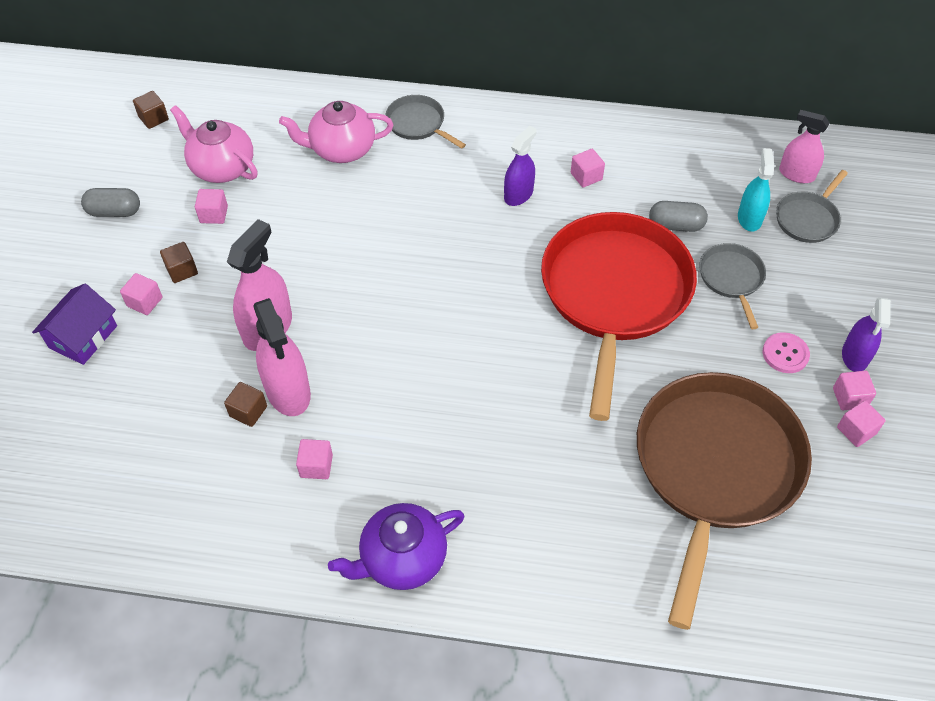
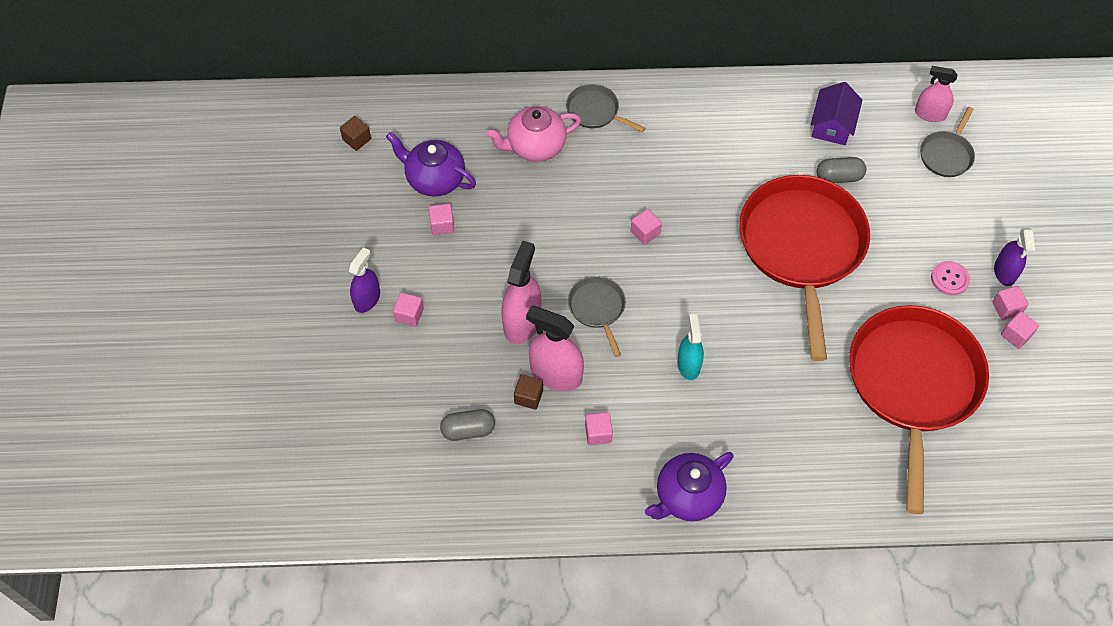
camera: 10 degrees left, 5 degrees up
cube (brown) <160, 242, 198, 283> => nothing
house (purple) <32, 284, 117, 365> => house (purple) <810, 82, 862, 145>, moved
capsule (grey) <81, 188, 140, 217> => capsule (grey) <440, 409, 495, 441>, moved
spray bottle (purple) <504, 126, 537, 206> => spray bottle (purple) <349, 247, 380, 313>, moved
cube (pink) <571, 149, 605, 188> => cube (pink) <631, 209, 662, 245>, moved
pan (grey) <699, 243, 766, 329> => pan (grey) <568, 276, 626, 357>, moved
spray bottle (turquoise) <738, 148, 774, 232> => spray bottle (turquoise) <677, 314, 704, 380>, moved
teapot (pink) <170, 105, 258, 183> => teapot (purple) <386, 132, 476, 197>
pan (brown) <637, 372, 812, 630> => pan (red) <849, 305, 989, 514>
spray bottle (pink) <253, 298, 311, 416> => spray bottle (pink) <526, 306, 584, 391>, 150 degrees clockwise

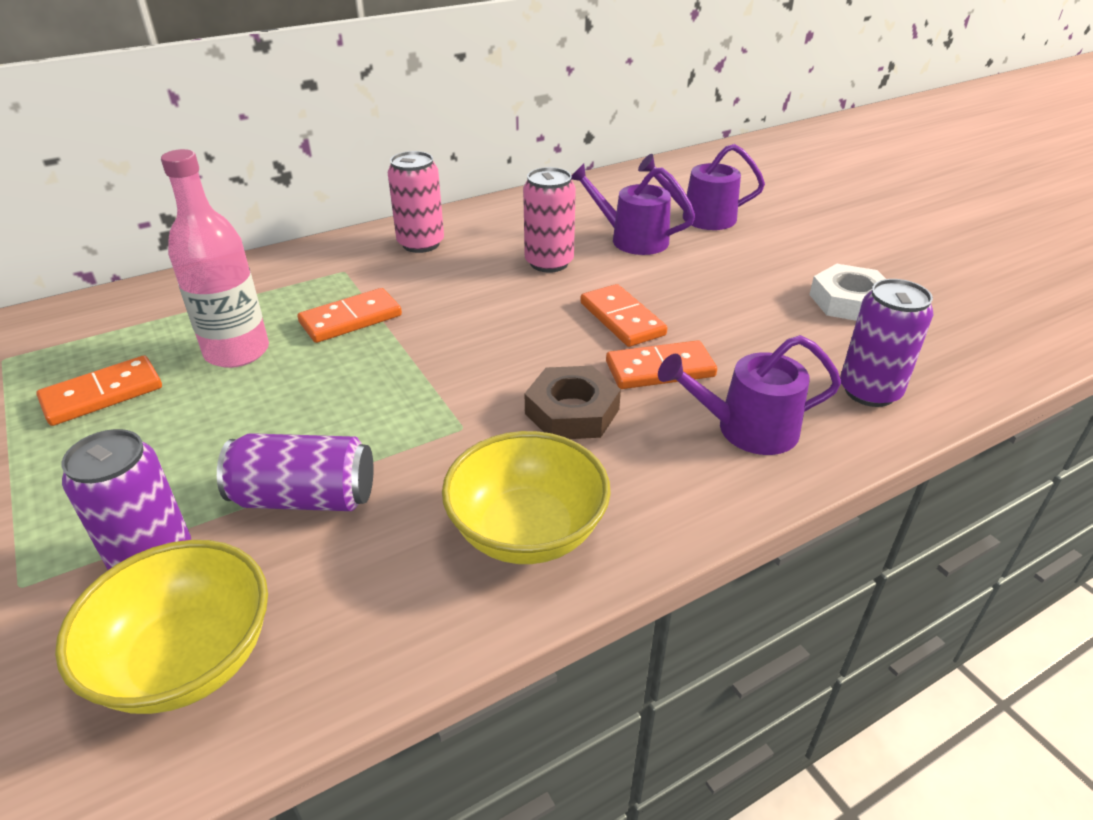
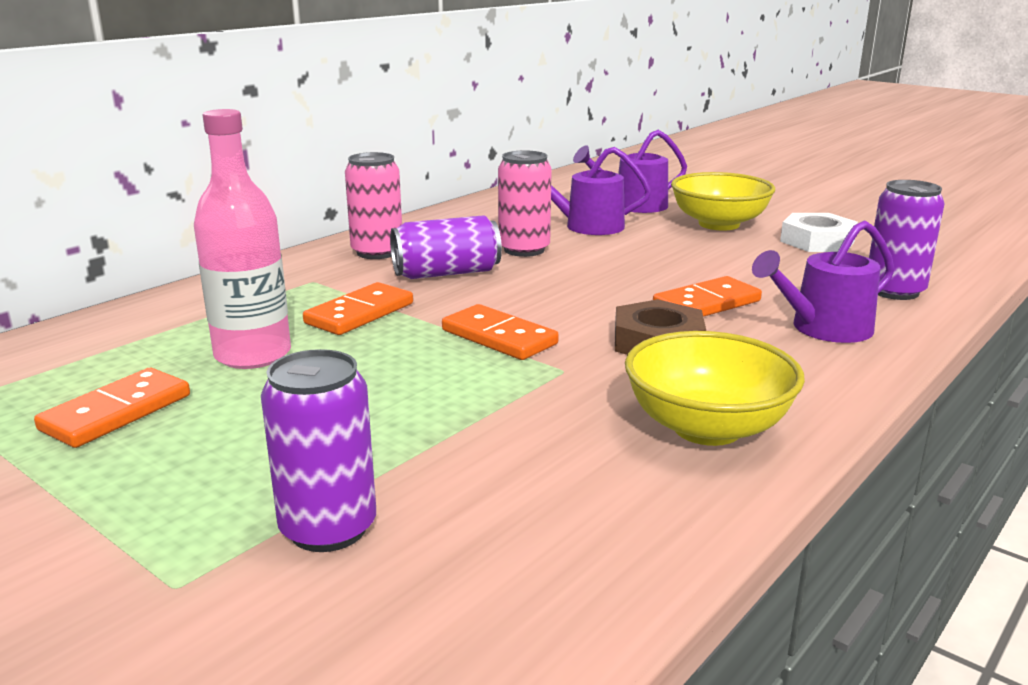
camera: 20 degrees left, 15 degrees down
bowl (yellow) <55, 540, 268, 714> => bowl (yellow) <671, 172, 775, 231>, moved
can (purple) <217, 433, 374, 511> => can (purple) <390, 215, 502, 279>, moved
domino (orange) <580, 284, 667, 347> => domino (orange) <442, 304, 559, 360>, moved

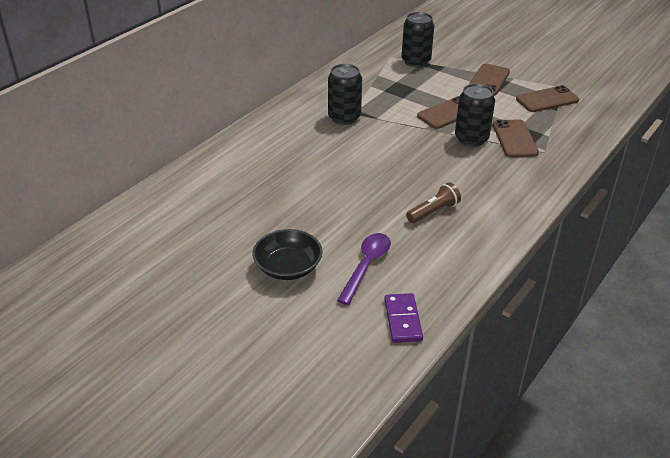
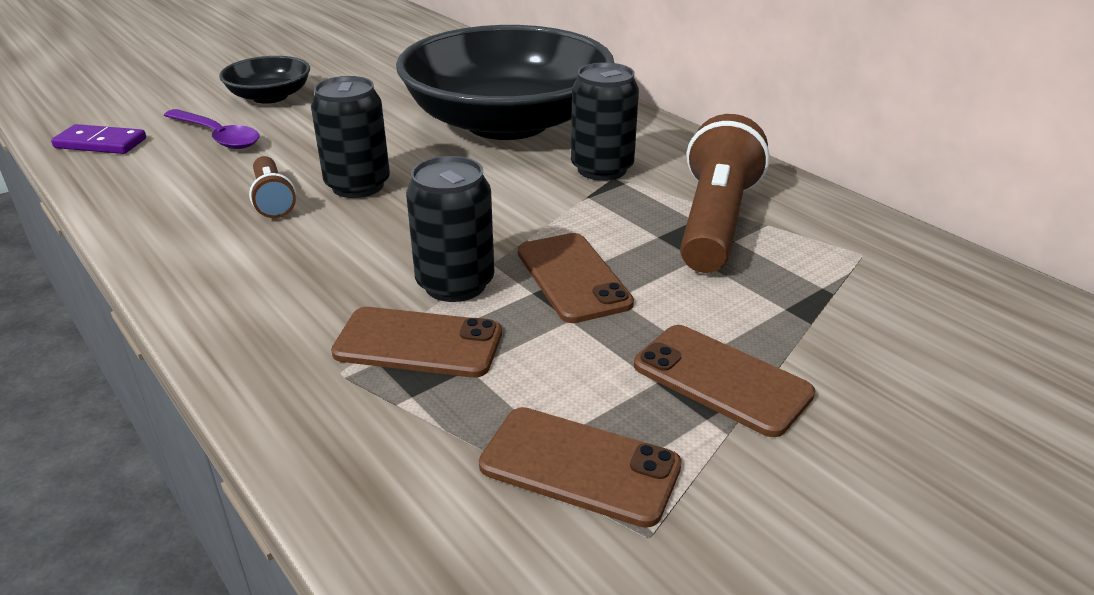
camera: 105 degrees right, 5 degrees down
nothing => bowl (black) <396, 25, 614, 140>
nothing => flashlight (brown) <680, 114, 770, 273>
can (black) <402, 12, 434, 67> => can (black) <311, 76, 390, 198>, moved
phone (brown) <516, 85, 579, 112> => phone (brown) <479, 407, 682, 528>, 60 degrees counterclockwise

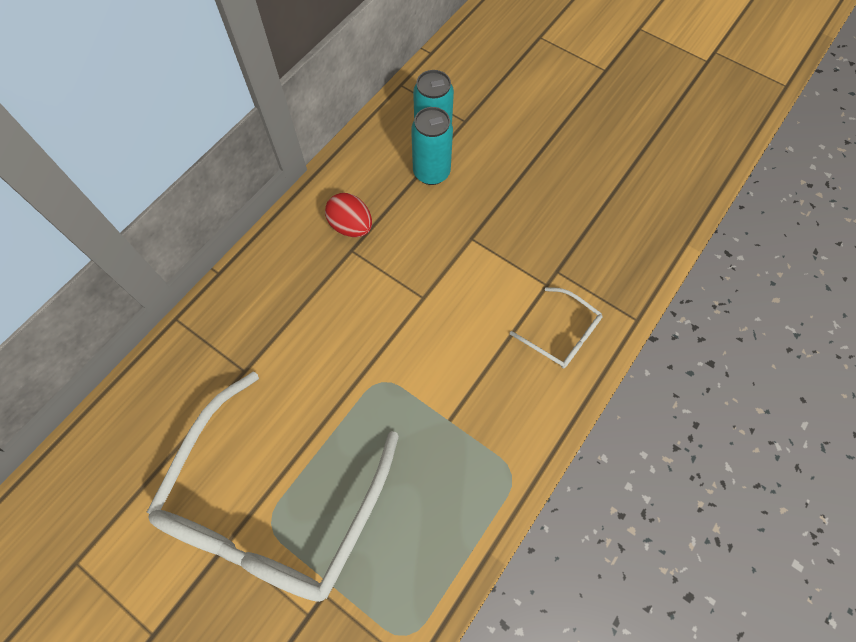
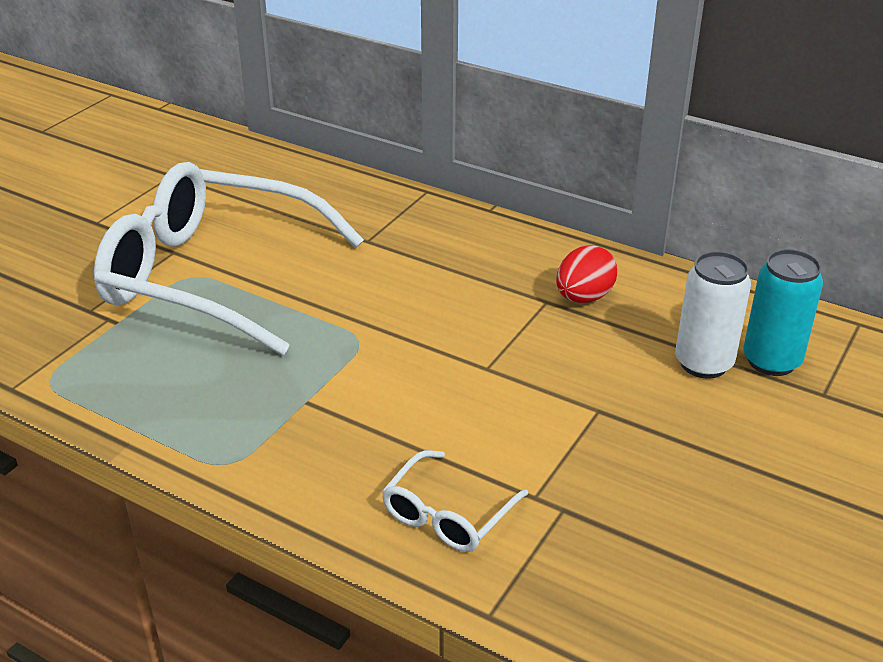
camera: 85 degrees right, 30 degrees down
can (turquoise) <411, 107, 453, 185> => can (white) <675, 251, 751, 379>

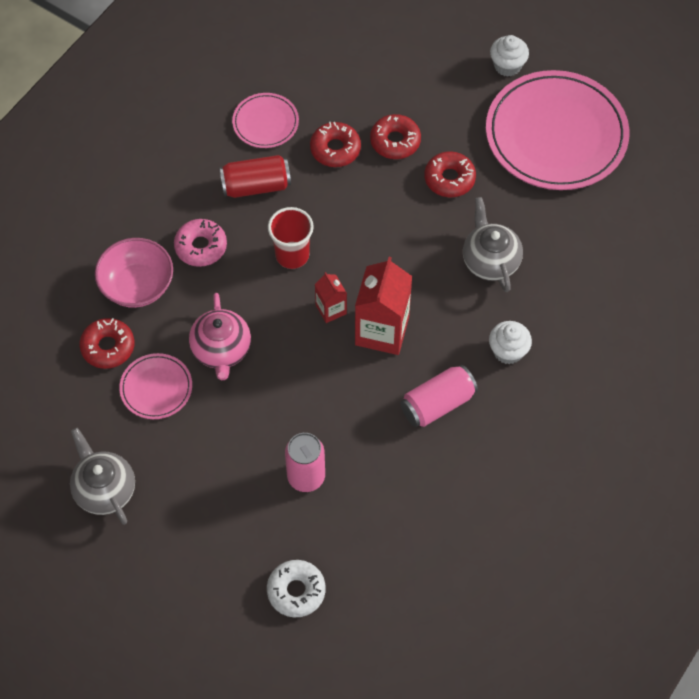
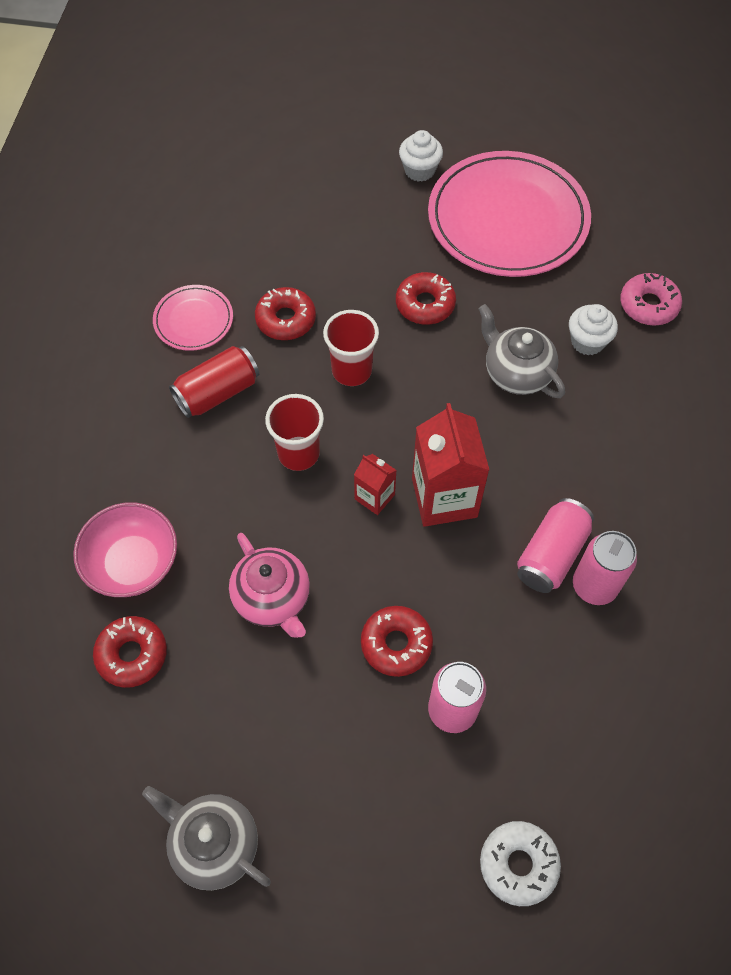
camera: 25 degrees left, 0 degrees up
plate (pink) <120, 353, 192, 419> => nothing
nothing => cup (red) <323, 310, 379, 386>
nothing => can (pink) <573, 531, 637, 605>
donut (pink) <174, 219, 227, 267> => donut (pink) <620, 273, 682, 326>, moved
donut (red) <370, 114, 421, 159> => donut (red) <361, 606, 433, 677>, moved
cupcake (white) <489, 321, 532, 364> => cupcake (white) <569, 304, 618, 355>, moved

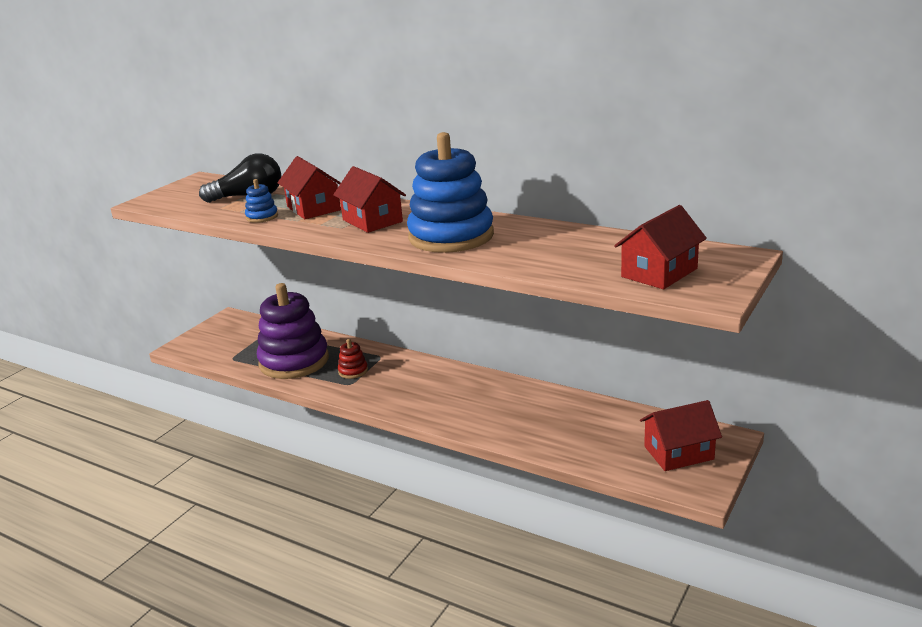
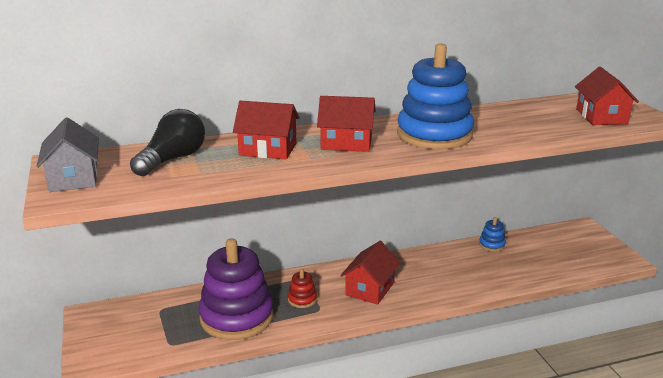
camera: 50 degrees left, 0 degrees up
nothing => house (grey) <37, 117, 99, 192>
stacking toy (blue) <245, 179, 278, 223> => stacking toy (blue) <479, 217, 506, 252>, moved
house (red) <640, 400, 722, 471> => house (red) <340, 241, 400, 305>, moved

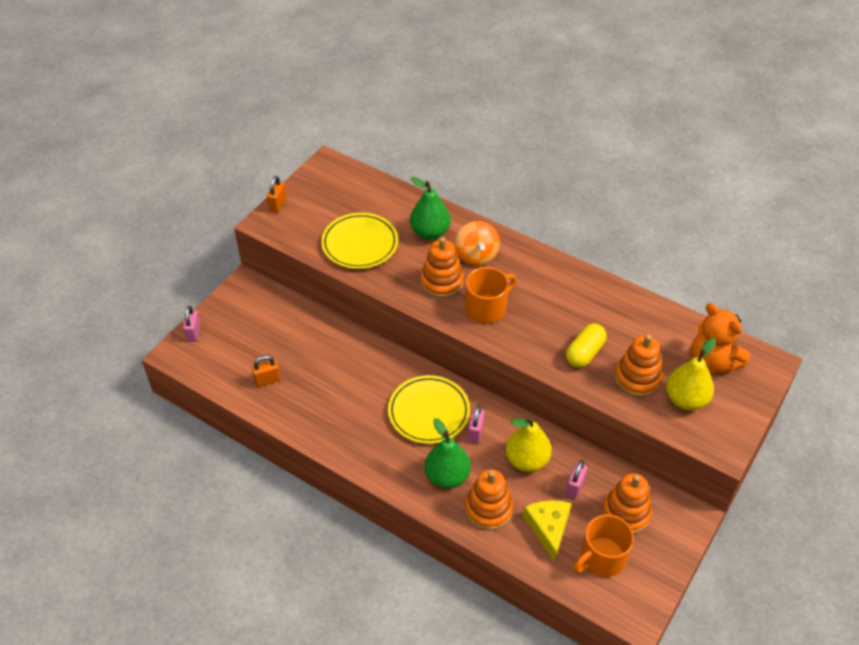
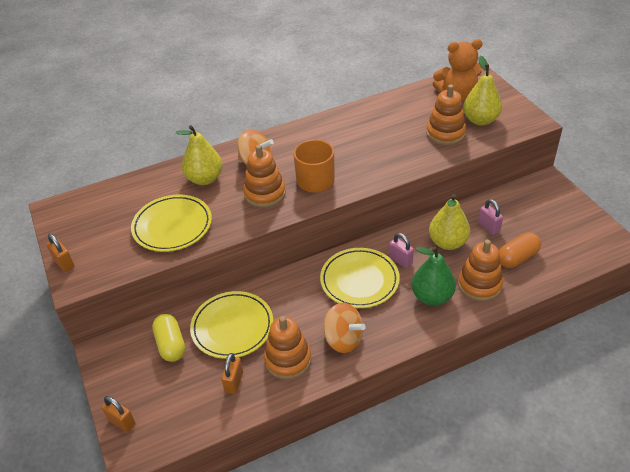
camera: 55 degrees left, 5 degrees down
mug (orange) <573, 514, 634, 577> => nothing
nothing => plate (yellow) <190, 291, 273, 359>
nothing => spinning top (orange) <323, 303, 366, 353>
capsule (yellow) <566, 323, 607, 368> => capsule (yellow) <152, 314, 185, 362>, moved
stacking toy (orange) <603, 473, 652, 534> => stacking toy (orange) <264, 316, 311, 380>, moved
cheese (yellow) <523, 500, 571, 562> => capsule (orange) <499, 232, 541, 268>
padlock (pink) <183, 306, 201, 342> => padlock (orange) <102, 396, 136, 433>
pear (green) <410, 177, 450, 240> => pear (yellow) <176, 125, 223, 185>

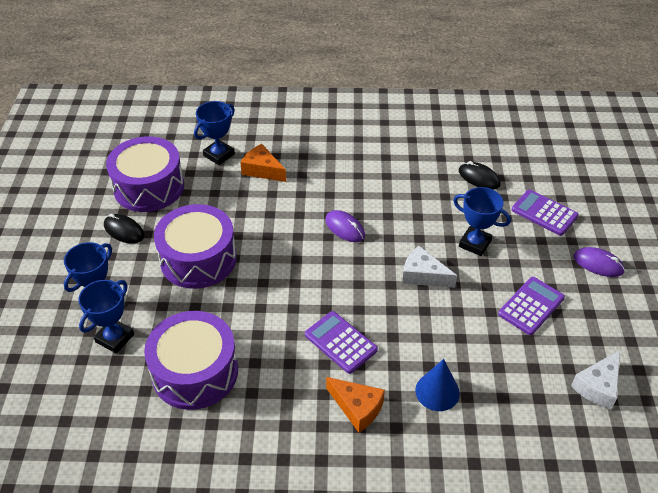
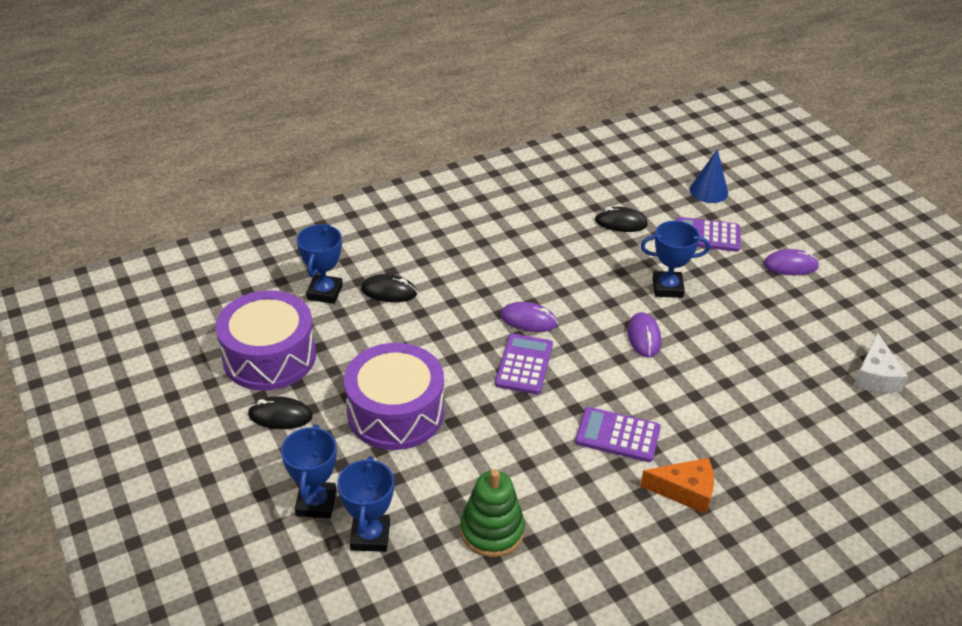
camera: 30 degrees left, 5 degrees down
cone (blue) <415, 359, 460, 411> => cone (blue) <690, 149, 728, 203>, moved
calculator (purple) <498, 277, 565, 335> => calculator (purple) <495, 334, 553, 394>, moved
drum (purple) <144, 311, 238, 410> => stacking toy (green) <460, 469, 525, 557>
cheese (orange) <240, 144, 286, 182> => mouse (black) <361, 274, 417, 302>
cheese (white) <402, 246, 457, 288> => mouse (purple) <627, 312, 661, 358>

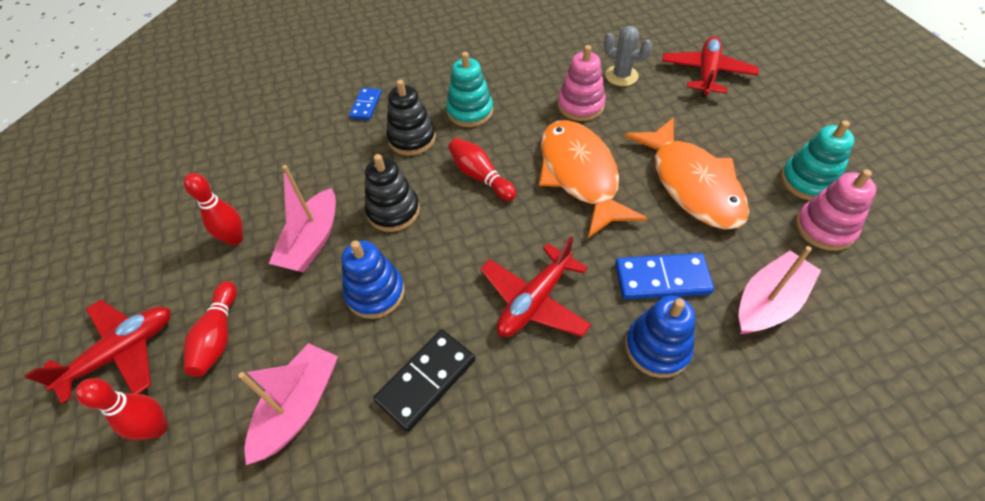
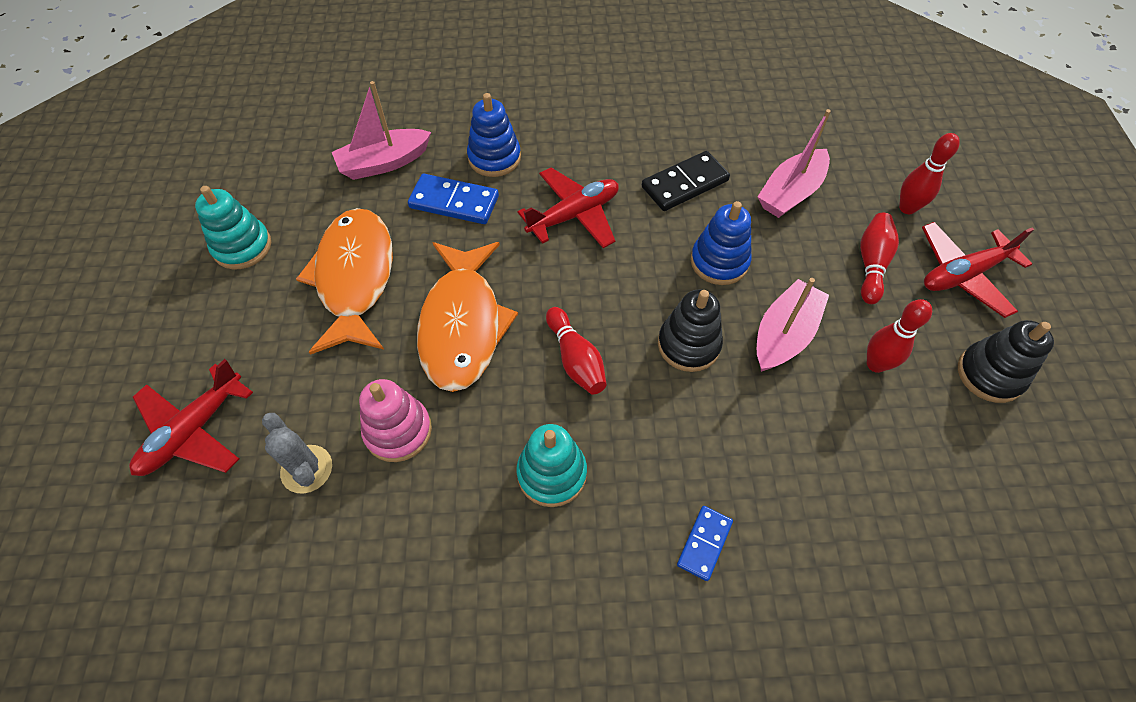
camera: 165 degrees left, 5 degrees up
stacking toy (pink) <795, 169, 877, 251> => nothing
stacking toy (black) <386, 80, 436, 156> => stacking toy (black) <958, 320, 1054, 403>, moved

